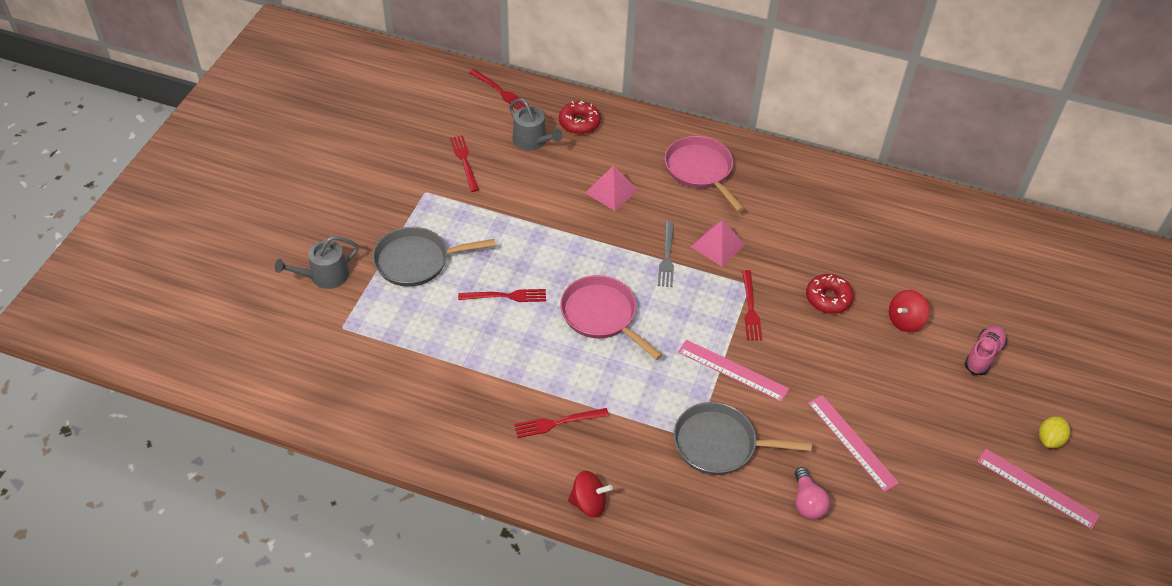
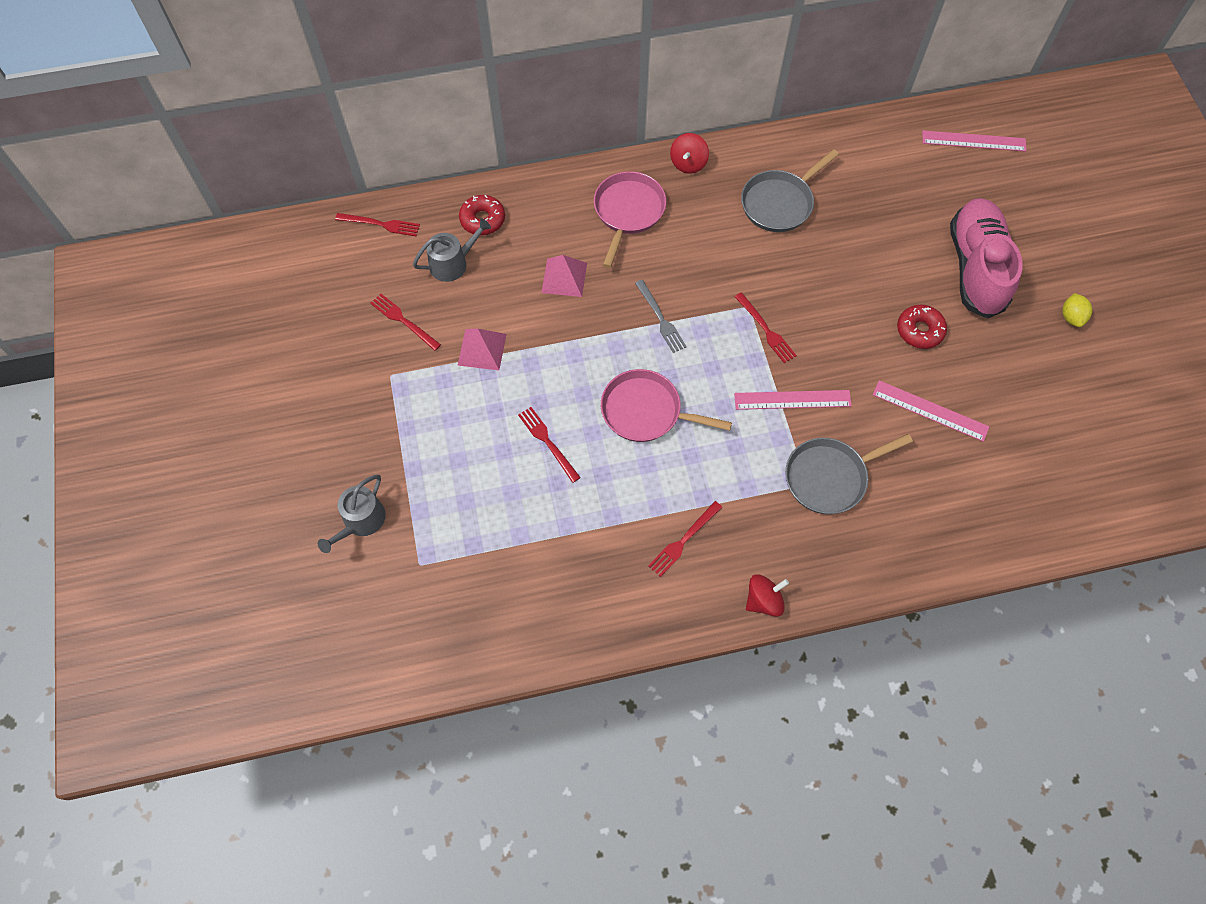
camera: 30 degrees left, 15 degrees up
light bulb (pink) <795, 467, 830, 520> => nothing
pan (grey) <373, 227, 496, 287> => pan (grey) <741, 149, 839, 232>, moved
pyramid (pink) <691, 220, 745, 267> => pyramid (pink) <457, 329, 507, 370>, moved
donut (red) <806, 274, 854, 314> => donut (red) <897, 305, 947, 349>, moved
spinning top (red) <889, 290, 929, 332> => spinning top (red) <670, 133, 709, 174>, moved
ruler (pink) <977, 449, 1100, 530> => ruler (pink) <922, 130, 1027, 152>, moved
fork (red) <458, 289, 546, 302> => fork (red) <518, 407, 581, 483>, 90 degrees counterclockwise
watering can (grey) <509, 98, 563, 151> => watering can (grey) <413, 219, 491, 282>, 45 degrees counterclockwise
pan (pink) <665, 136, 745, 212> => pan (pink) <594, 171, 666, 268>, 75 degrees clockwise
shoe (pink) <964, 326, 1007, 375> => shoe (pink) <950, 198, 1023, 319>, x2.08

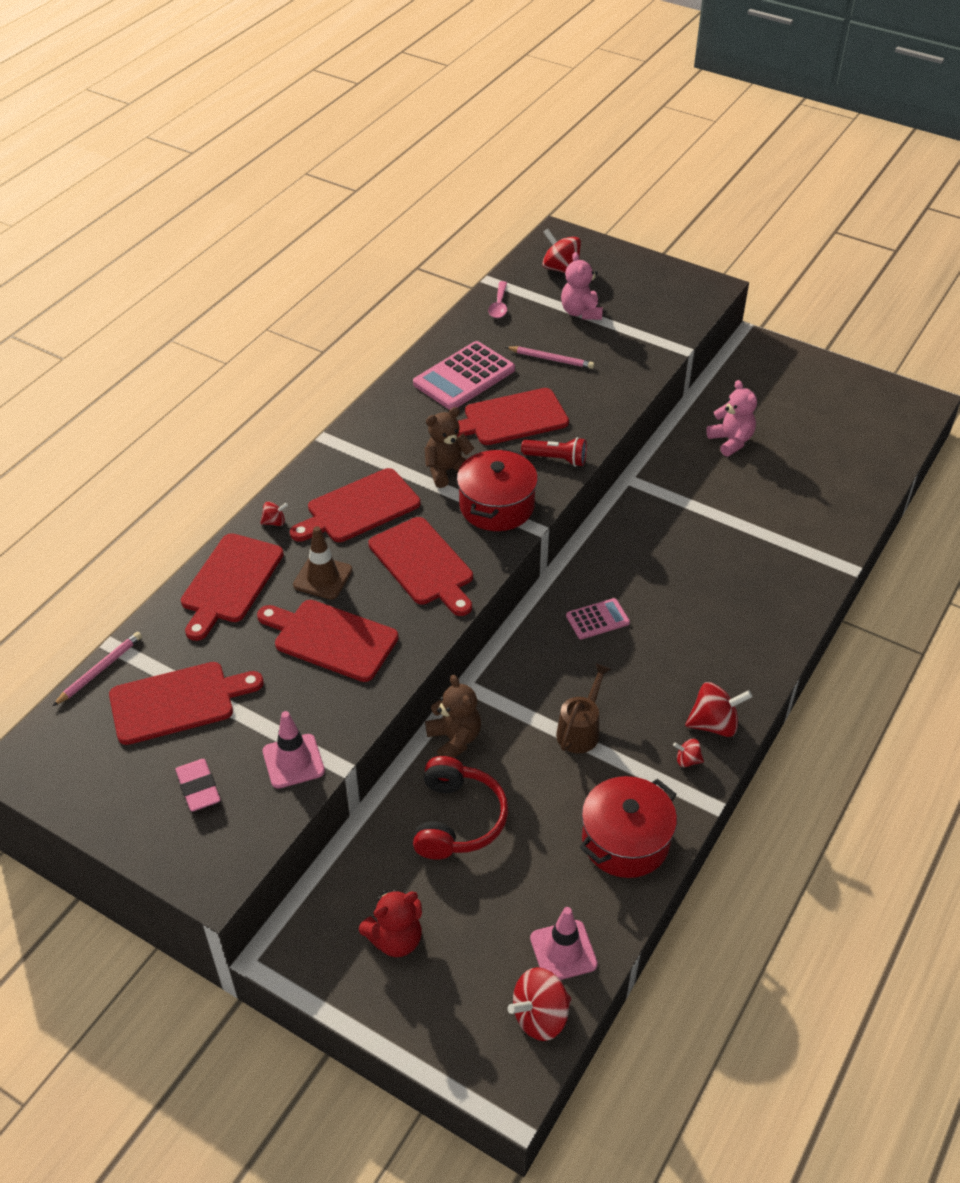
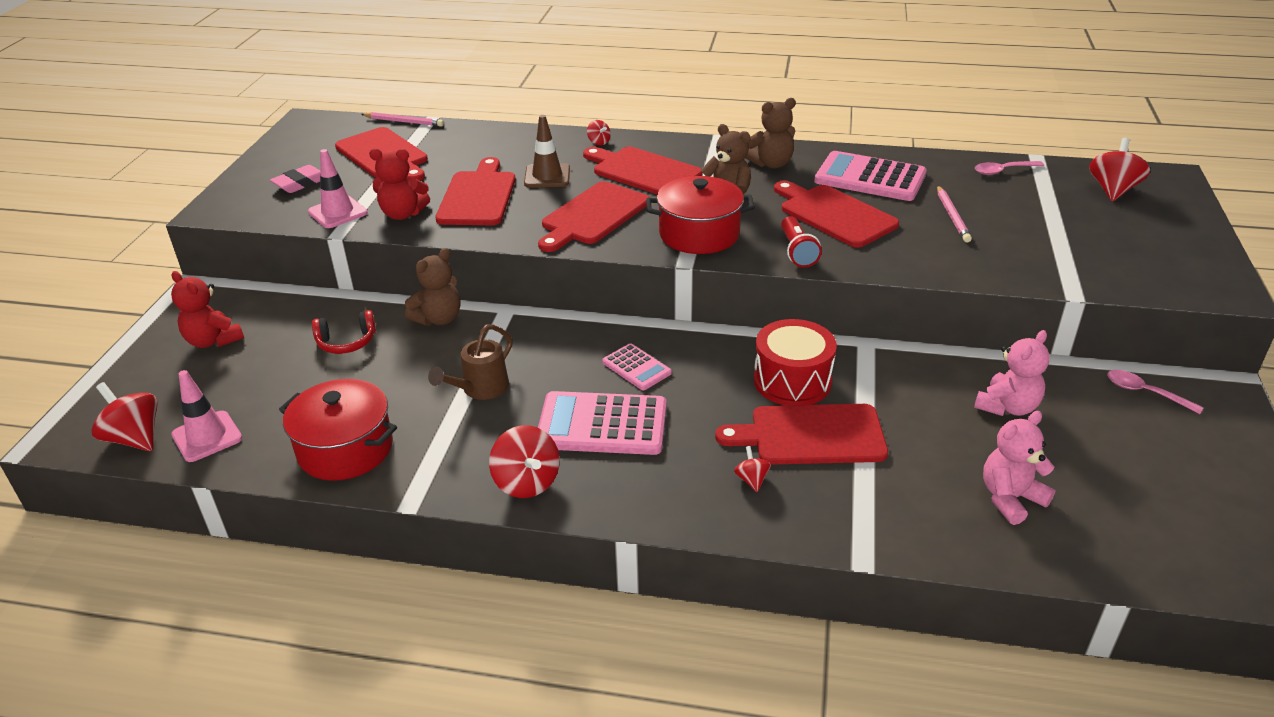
camera: 70 degrees right, 10 degrees down
nothing => teddy bear (red) <369, 148, 430, 220>
nothing => calculator (pink) <538, 391, 666, 455>
nothing => teddy bear (brown) <746, 98, 796, 168>
nothing => drum (red) <754, 319, 837, 405>
nothing => spoon (pink) <1107, 370, 1204, 414>
cutting board (red) <181, 533, 284, 641> => cutting board (red) <715, 404, 888, 465>, moved
teddy bear (pink) <561, 252, 603, 320> => teddy bear (pink) <983, 411, 1056, 525>, moved
spinning top (red) <673, 739, 704, 767> => spinning top (red) <734, 446, 771, 492>, moved
watering can (brown) <556, 663, 611, 753> => watering can (brown) <428, 324, 513, 400>, 120 degrees clockwise
headphones (red) <413, 756, 508, 860> => headphones (red) <312, 310, 376, 354>, x0.62

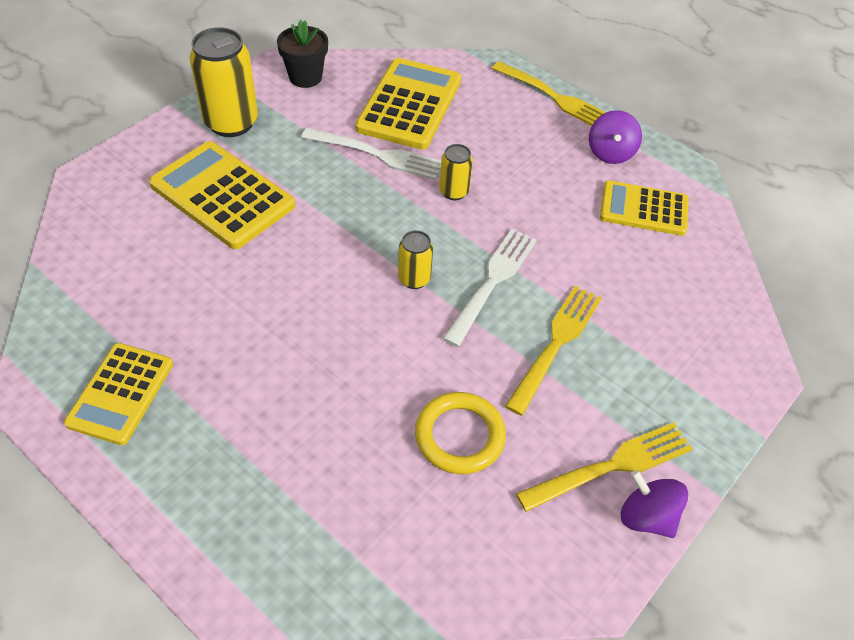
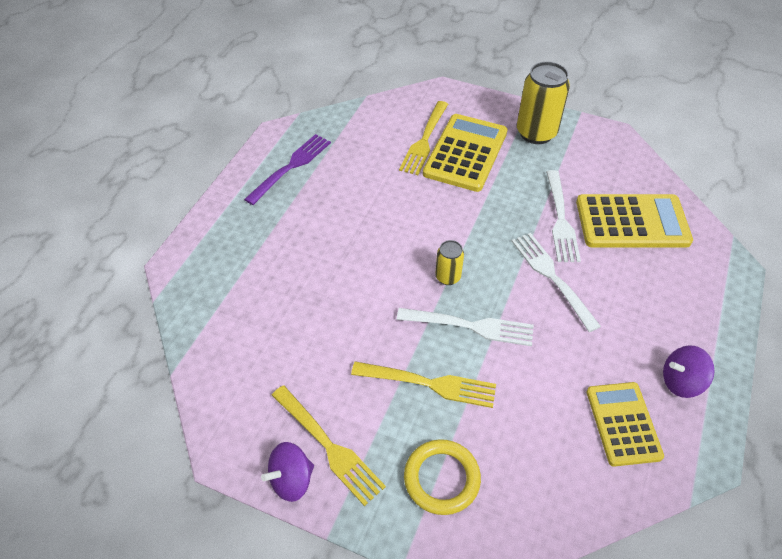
camera: 75 degrees right, 0 degrees up
flower pot (black) <277, 20, 328, 88> => nothing
ring (yellow) <415, 392, 506, 474> => ring (yellow) <404, 439, 481, 515>, moved
fork (yellow) <492, 61, 606, 126> => fork (yellow) <399, 101, 448, 175>, moved
calculator (yellow) <64, 343, 173, 445> => fork (purple) <244, 134, 331, 205>
can (yellow) <439, 144, 473, 200> => fork (white) <512, 233, 601, 332>
spinning top (purple) <621, 470, 688, 538> => spinning top (purple) <261, 442, 314, 502>, 150 degrees counterclockwise

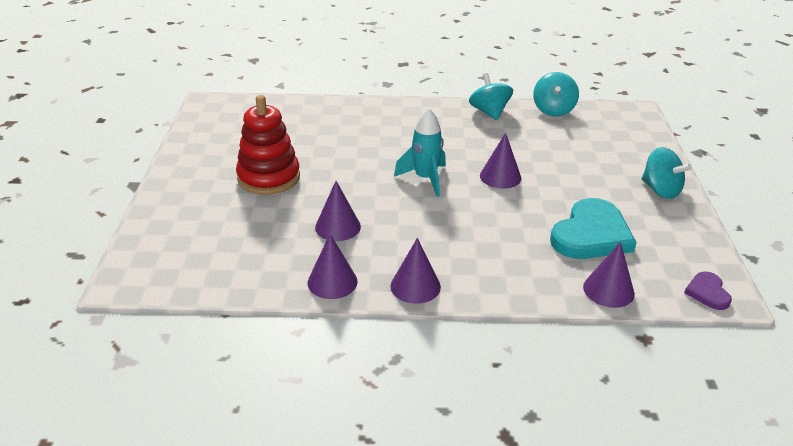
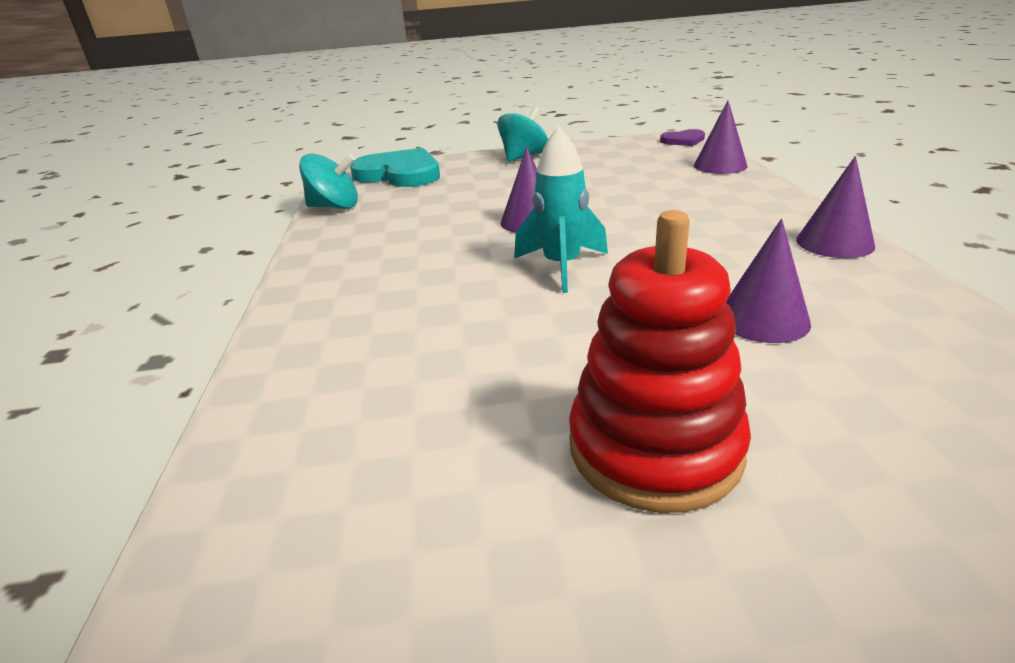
camera: 95 degrees left, 5 degrees down
cone (purple) <308, 234, 358, 299> => nothing
spinning top (turquoise) <469, 73, 513, 120> => nothing
heart (turquoise) <550, 198, 637, 259> => heart (turquoise) <350, 148, 440, 187>, moved

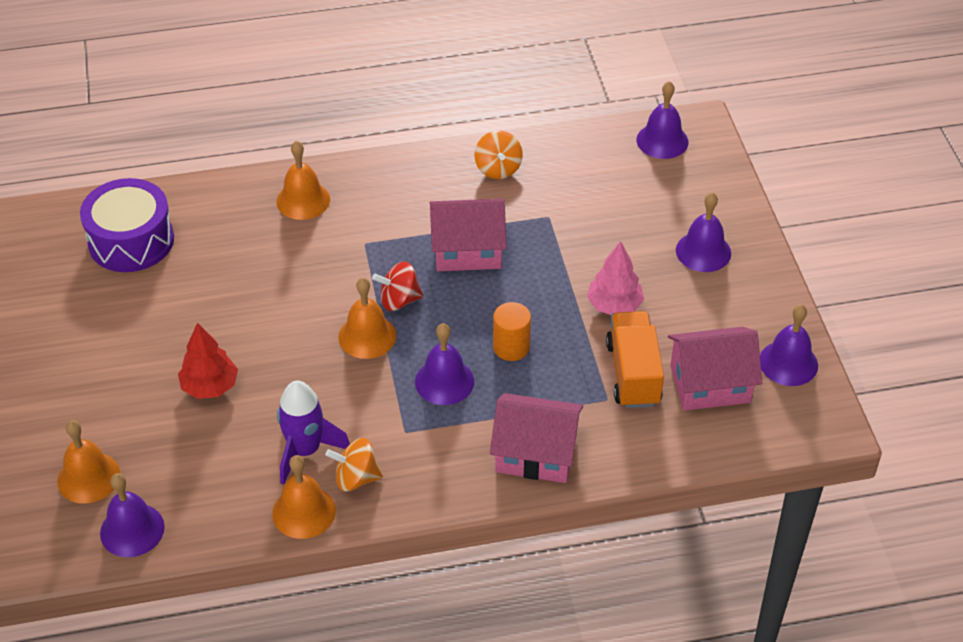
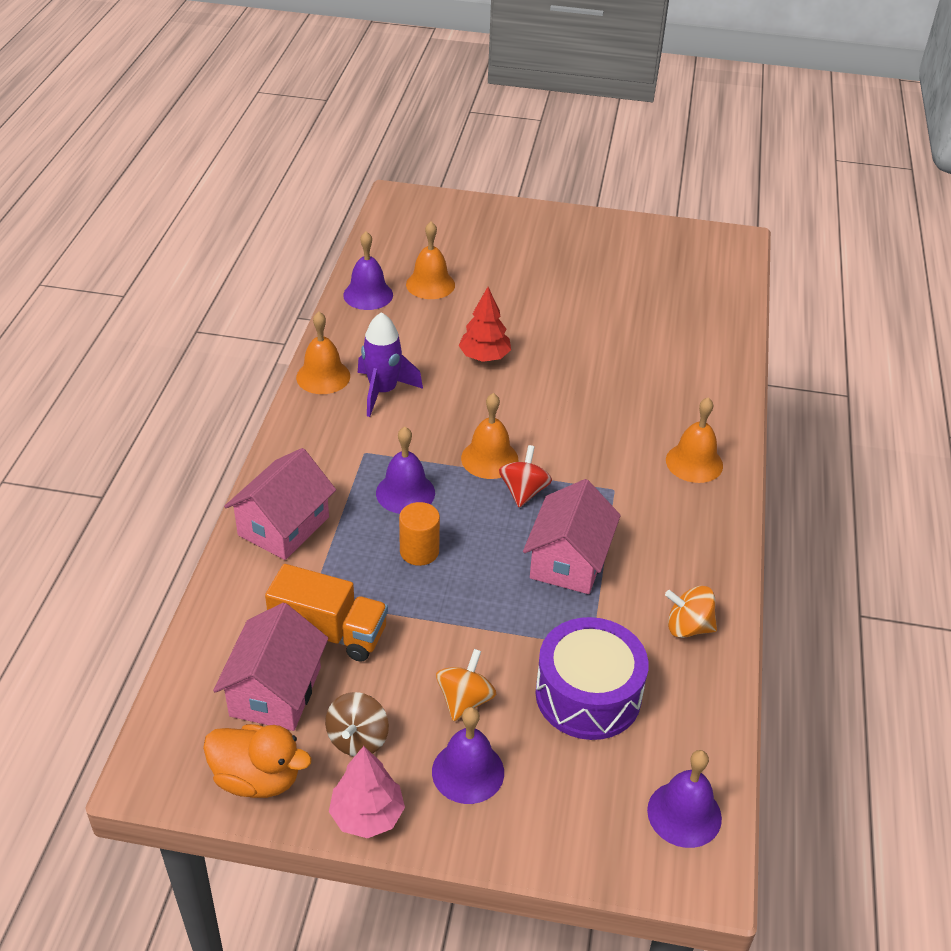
camera: 110 degrees right, 5 degrees down
nothing => spinning top (brown) <325, 692, 389, 756>
drum (purple) <80, 178, 174, 272> => drum (purple) <535, 617, 649, 740>, moved
spinning top (orange) <325, 438, 383, 492> => spinning top (orange) <436, 649, 496, 721>, moved
tree (pink) <587, 241, 644, 315> => tree (pink) <329, 746, 405, 838>, moved
bell (purple) <760, 305, 818, 386> => duck (orange) <203, 724, 312, 798>

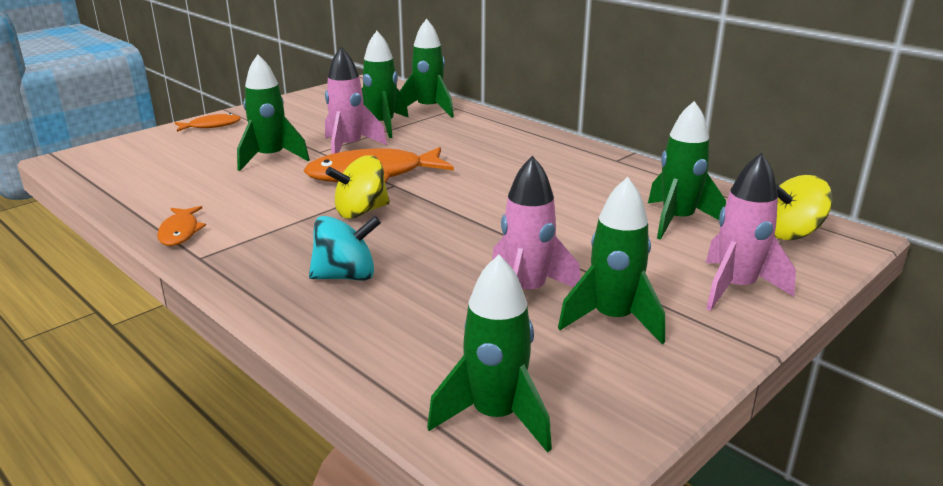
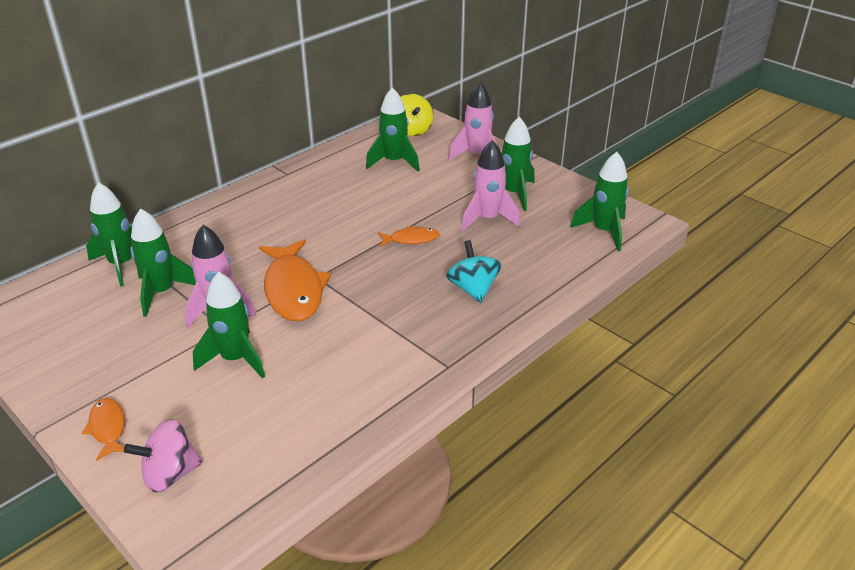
camera: 90 degrees left, 10 degrees up
spinning top (yellow) <326, 155, 390, 219> => nothing
nothing => spinning top (pink) <124, 419, 202, 492>
fish (orange) <157, 206, 206, 246> => fish (orange) <378, 226, 440, 247>, moved

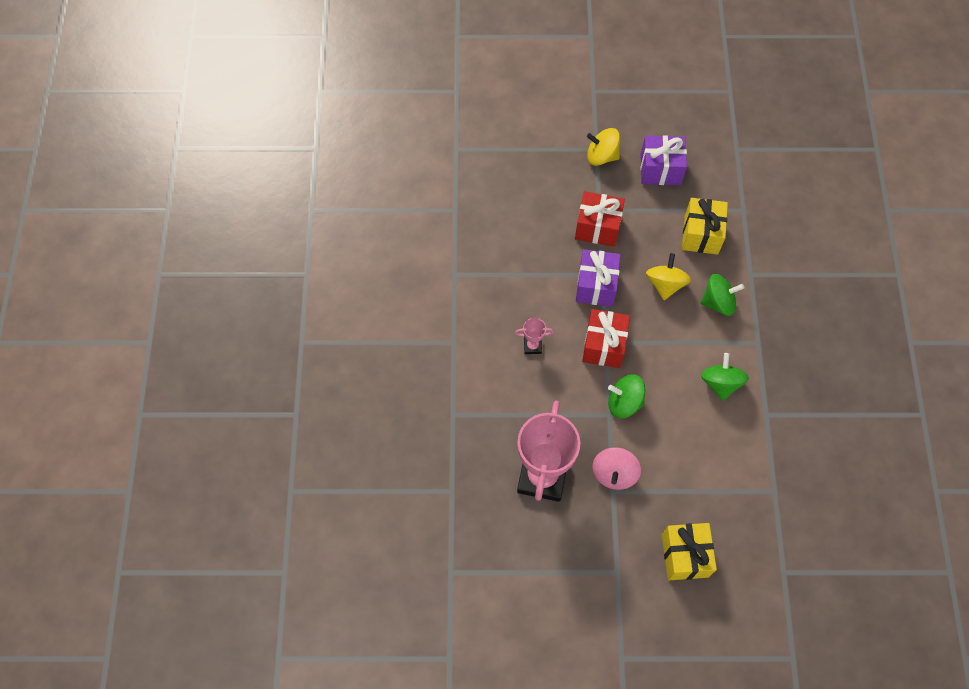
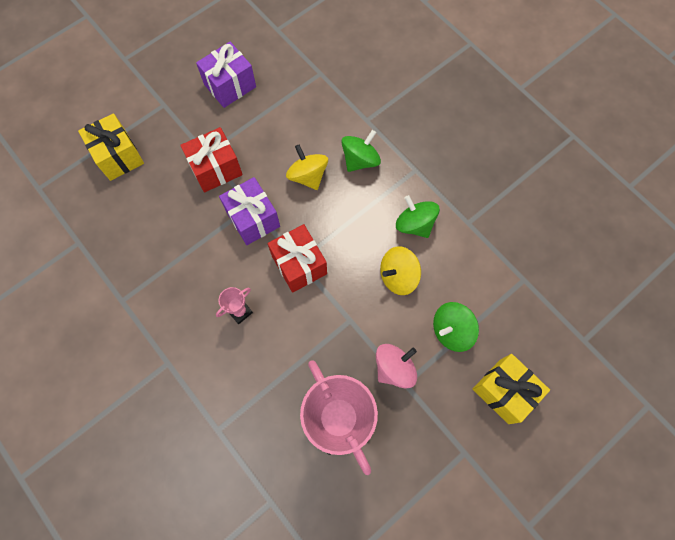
camera: 40 degrees left, 5 degrees up
spinning top (yellow) <587, 128, 620, 166> => spinning top (yellow) <380, 246, 421, 295>, moved
spinning top (green) <608, 374, 645, 418> => spinning top (green) <433, 302, 479, 352>, moved
gift (yellow) <682, 198, 728, 255> => gift (yellow) <78, 113, 144, 181>, moved
spinning top (pink) <592, 447, 641, 490> => spinning top (pink) <376, 344, 417, 389>, 105 degrees counterclockwise

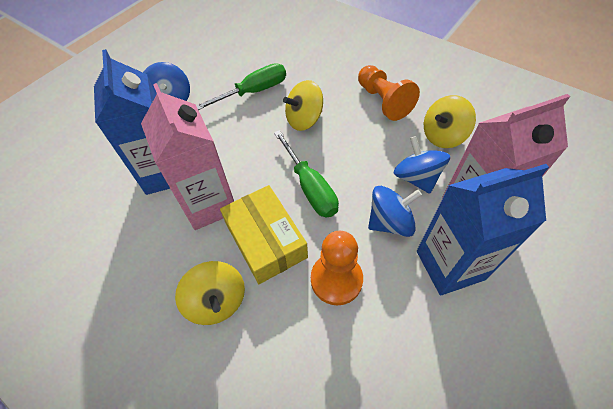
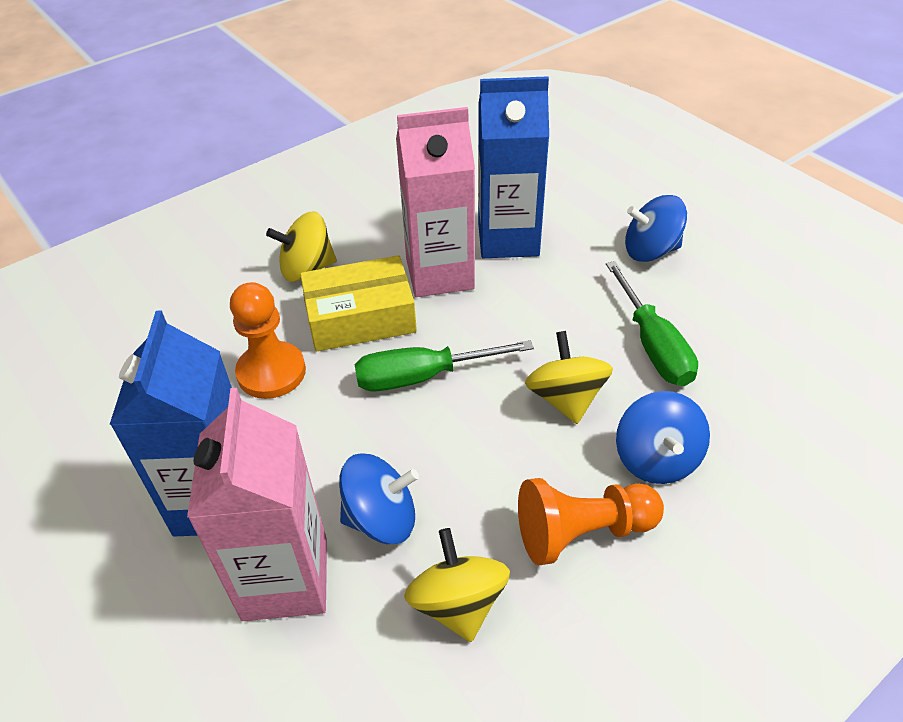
camera: 105 degrees right, 10 degrees down
spinning top (blue) <368, 186, 422, 237> => spinning top (blue) <616, 391, 710, 484>, moved

